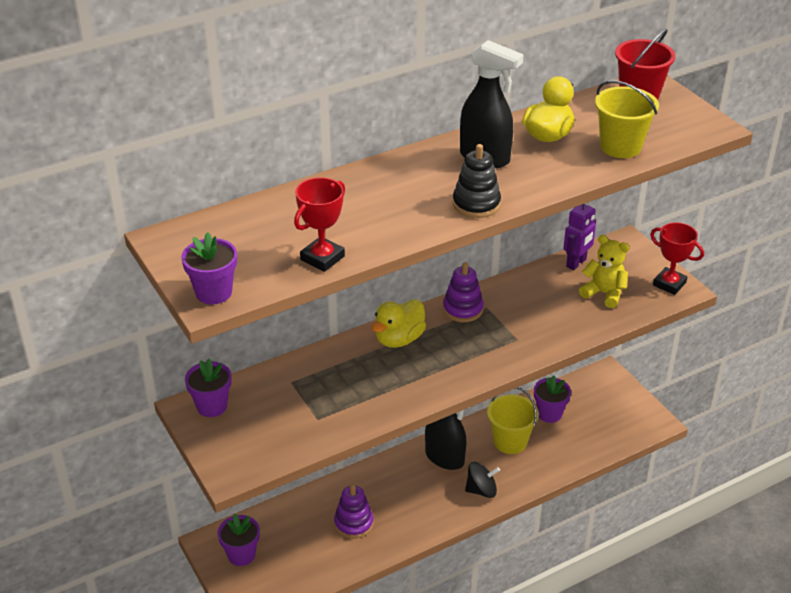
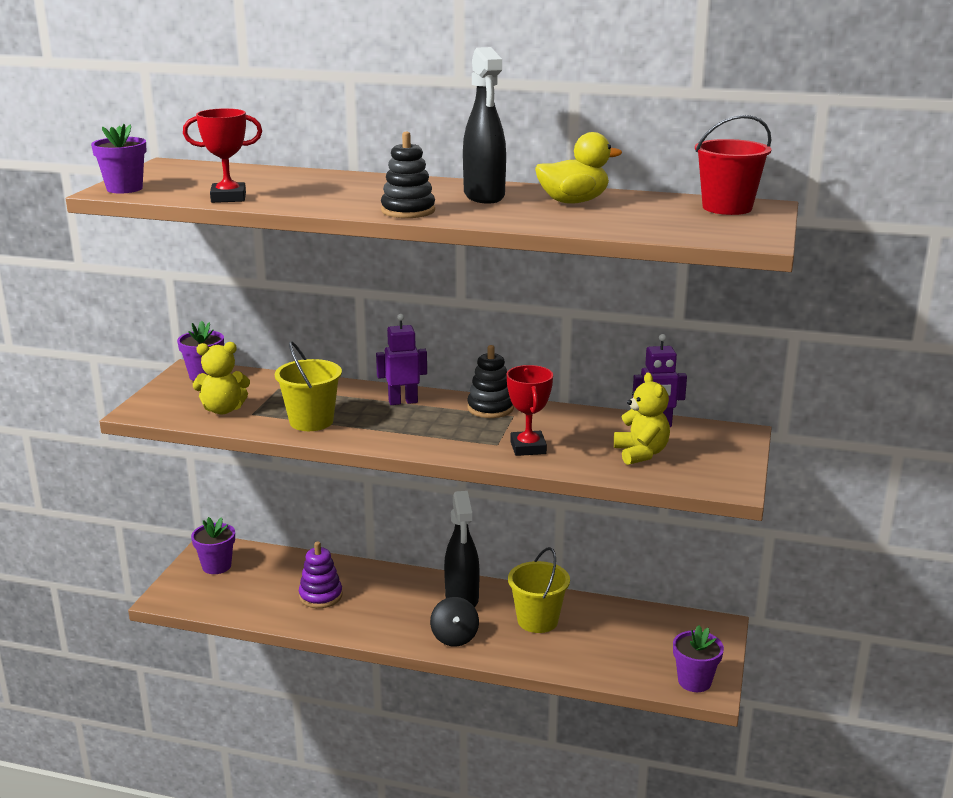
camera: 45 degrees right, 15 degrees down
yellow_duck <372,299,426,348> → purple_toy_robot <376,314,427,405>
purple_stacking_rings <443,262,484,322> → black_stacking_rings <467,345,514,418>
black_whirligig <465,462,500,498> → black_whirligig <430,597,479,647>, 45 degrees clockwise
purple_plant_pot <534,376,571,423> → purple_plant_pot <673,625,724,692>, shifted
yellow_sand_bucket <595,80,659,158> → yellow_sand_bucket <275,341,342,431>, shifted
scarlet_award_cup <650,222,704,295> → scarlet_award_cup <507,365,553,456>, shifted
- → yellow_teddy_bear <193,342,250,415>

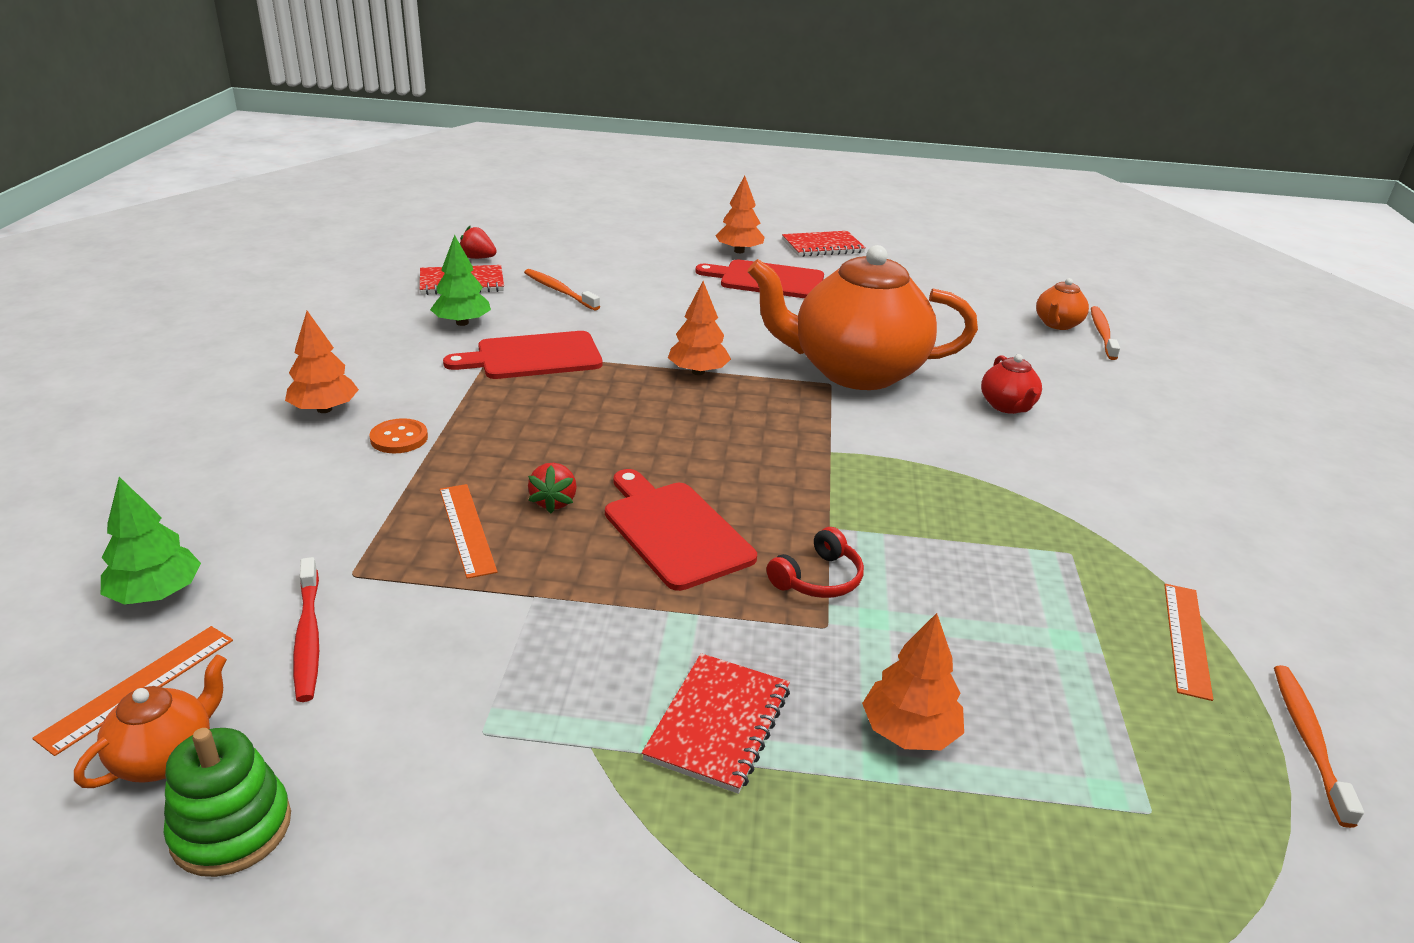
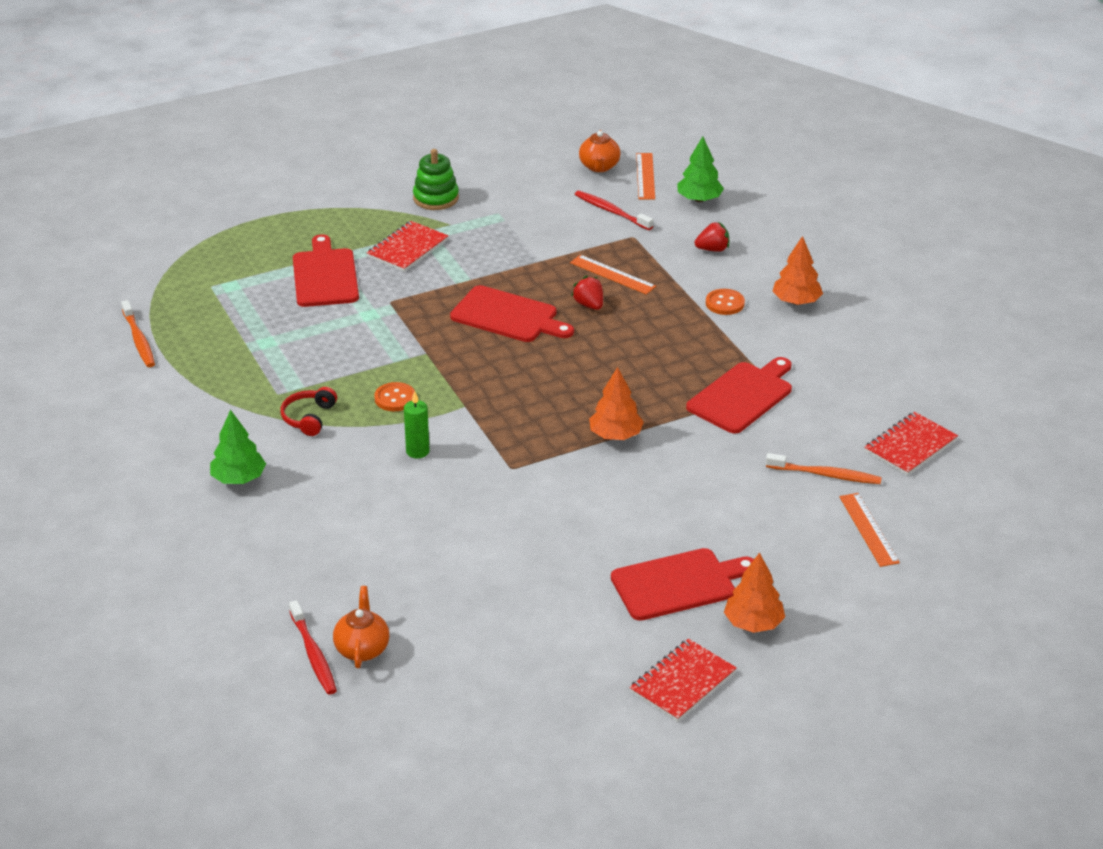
camera: 150 degrees right, 5 degrees up
green_stacking_rings <164,728,291,877> → green_stacking_rings <413,149,459,210>, shifted
green_fir_tree <430,235,491,326> → green_fir_tree <210,410,266,484>, shifted
scarlet_toy_strawberry <460,225,497,259> → scarlet_toy_strawberry <695,222,729,252>, shifted
scarlet_notebook <642,653,790,794> → scarlet_notebook <367,221,448,272>, 45 degrees clockwise
orange_teapot <748,245,978,390> → -
scarlet_headset <767,527,864,598> → scarlet_headset <280,387,337,436>, shifted
orange_fir_tree <862,613,964,750> → scarlet_chopping_board <293,234,359,307>
scarlet_teapot <981,354,1042,414> → -
orange_tooth_brush <1091,306,1120,360> → scarlet_tooth_brush <289,600,337,694>
orange_ruler <1164,584,1213,701> → orange_ruler <839,493,900,567>, shifted
- → orange_shirt_button <374,382,415,411>
- → green_candle <404,391,429,458>

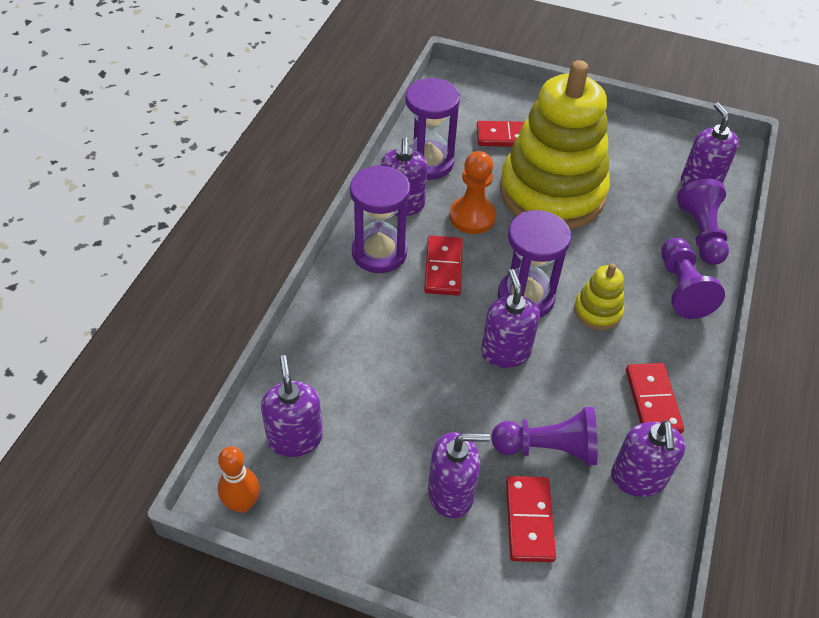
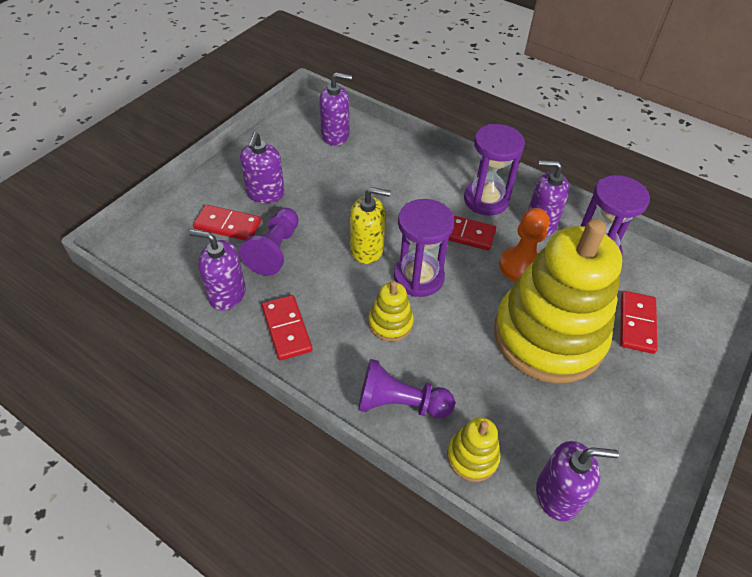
camera: 105 degrees right, 0 degrees up
orange_bowling_pin <218,446,260,513> → -
purple_soap_dispenser <481,269,540,368> → yellow_soap_dispenser <350,187,391,264>
scarlet_domino <626,363,684,434> → scarlet_domino <262,295,312,360>, 60 degrees clockwise
purple_pawn <677,179,729,265> → yellow_stacking_rings <447,417,501,482>

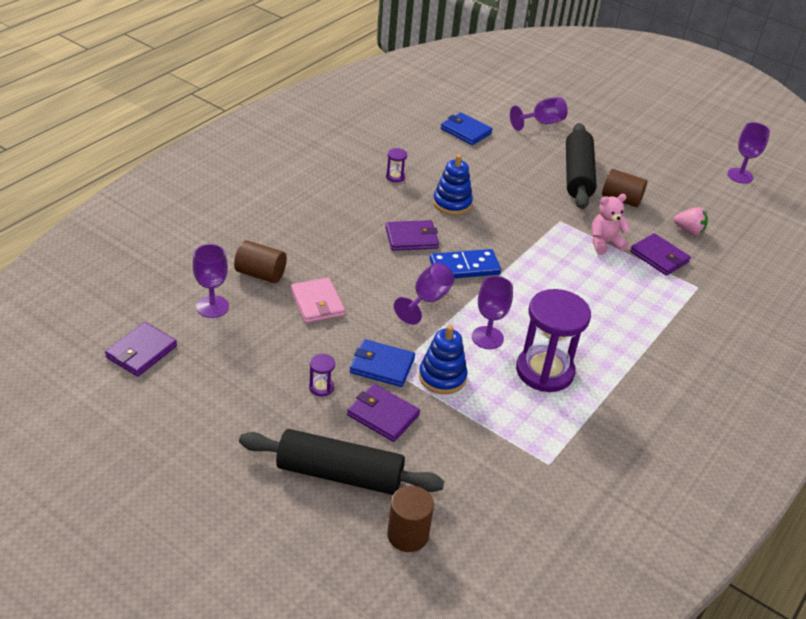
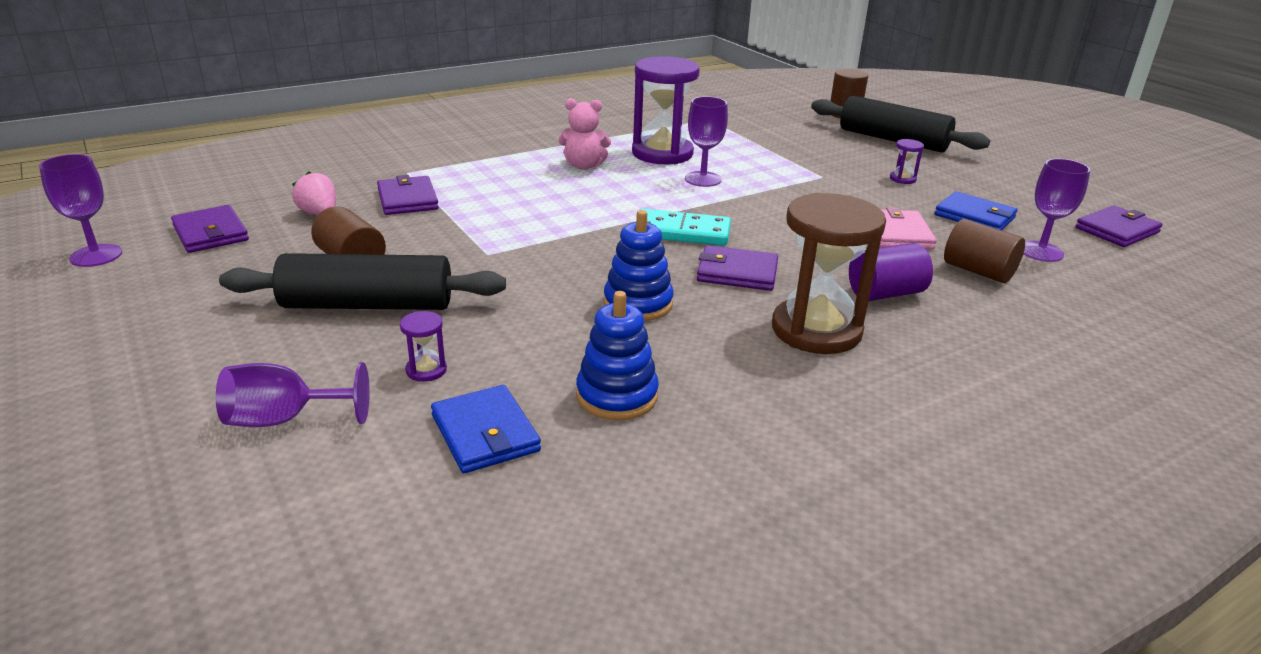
camera: 155 degrees left, 10 degrees down
purple_wallet <347,384,420,442> → purple_wallet <171,205,249,253>, shifted
cobalt_wallet <350,339,415,387> → cobalt_wallet <935,191,1018,230>, shifted
purple_hourglass <386,148,407,182> → purple_hourglass <400,311,447,382>, shifted
purple_goblet <394,263,454,325> → -
cobalt_stacking_rings <419,325,467,394> → cobalt_stacking_rings <576,291,659,420>, shifted
cobalt_domino <430,249,501,278> → turquoise_domino <641,209,731,246>
black_pastry_roller <566,123,597,209> → black_pastry_roller <219,253,506,310>, 60 degrees clockwise
rosy_teddy_bear <591,194,630,255> → rosy_teddy_bear <559,98,611,170>, shifted
- → russet_hourglass <772,193,886,354>
- → purple_cylinder <849,243,933,301>

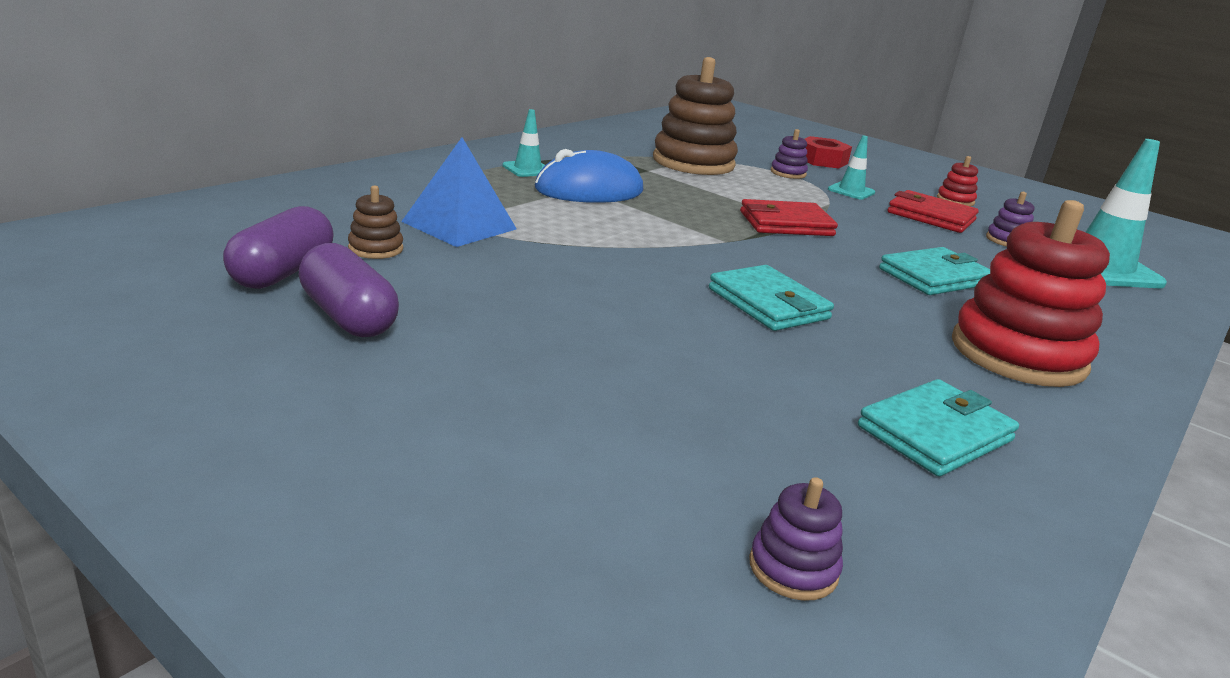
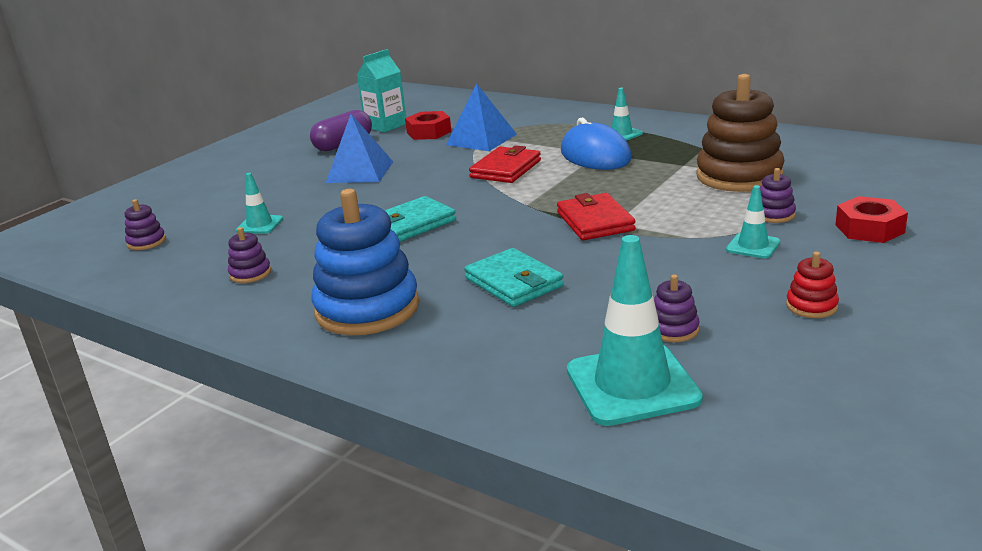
camera: 90 degrees right, 0 degrees up
purple_pill_shape <223,206,334,289> → turquoise_carton <357,49,406,133>
russet_stacking_rings <348,185,403,259> → scarlet_nut <405,111,451,140>
turquoise_wallet <858,379,1019,476> → purple_stacking_rings <228,227,271,283>
scarlet_wallet <888,190,979,233> → scarlet_wallet <469,145,541,183>, shifted
scarlet_stacking_rings <952,200,1110,387> → cobalt_stacking_rings <311,189,419,335>
- → turquoise_road_cone <236,173,283,234>
- → cobalt_pyramid <326,114,393,183>

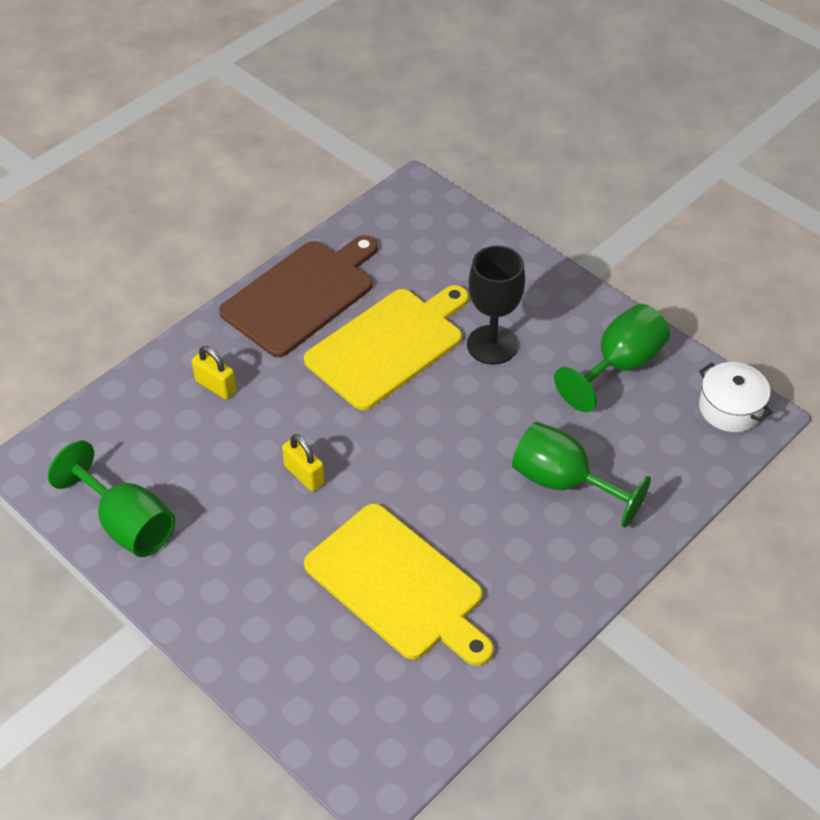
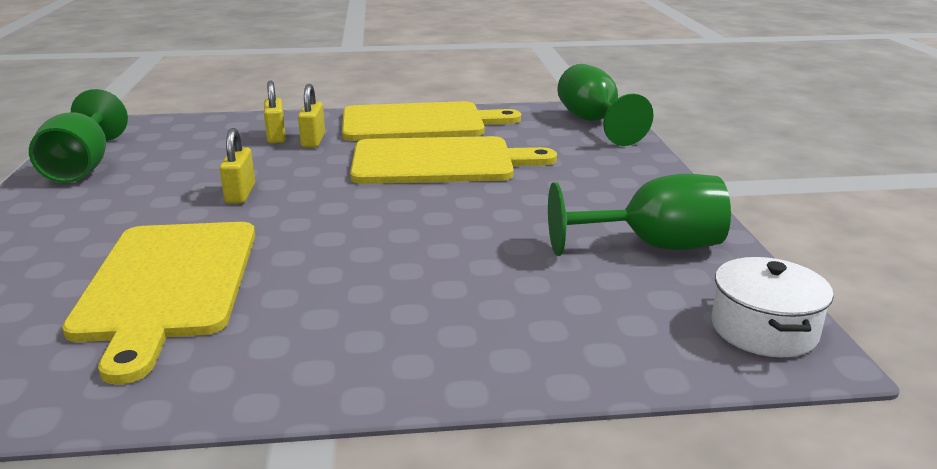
camera: 40 degrees right, 25 degrees down
russet_chopping_board <219,235,378,357> → yellow_chopping_board <342,101,521,141>
black_goblet <467,246,525,365> → -
green_goblet <512,422,651,528> → green_goblet <557,64,654,146>, shifted
- → yellow_lock <298,84,325,148>

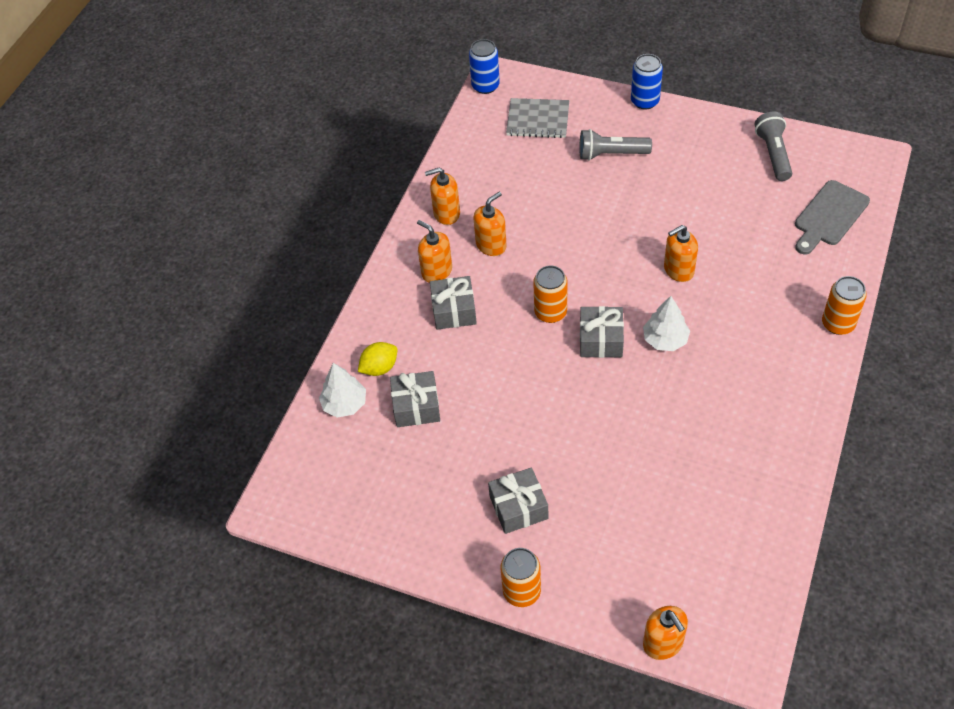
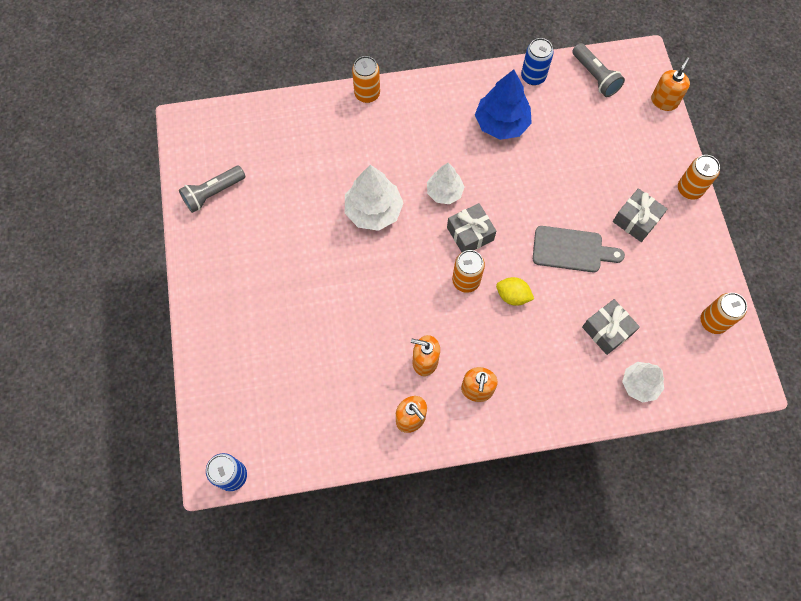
camera: 125 degrees left, 15 degrees up
yellow_citrus_fruit <358,342,397,376> → yellow_citrus_fruit <496,277,534,306>, shifted
grey_gift <430,276,477,330> → -
grey_notebook <506,98,569,138> → -
grey_flashlight <579,129,652,161> → grey_flashlight <572,43,625,97>, shifted
cobalt_tin <631,54,663,109> → cobalt_tin <521,38,554,85>, shifted
orange_soap_dispenser <664,225,698,282> → white_fir_tree <345,165,404,231>
grey_chopping_board <795,180,870,255> → grey_chopping_board <533,226,625,272>, shifted
- → cobalt_fir_tree <475,70,532,140>
- → orange_tin <701,293,747,334>

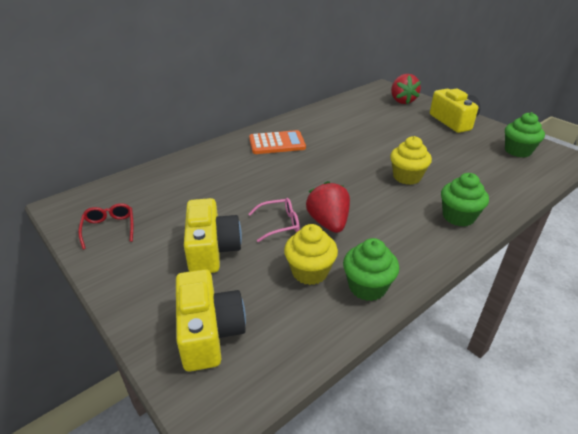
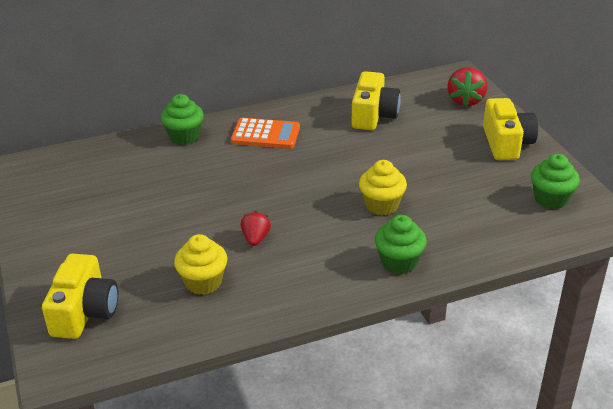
camera: 20 degrees right, 0 degrees up
scarlet_eyeglasses <78,203,133,250> → -
yellow_compact_camera <184,198,242,273> → yellow_compact_camera <351,71,401,130>, shifted
rosy_eyeglasses <248,198,300,242> → -
scarlet_toy_strawberry <306,181,350,233> → scarlet_toy_strawberry <241,211,271,246>, x0.64
green_fairy_cake <343,238,399,301> → green_fairy_cake <161,94,204,145>, shifted

